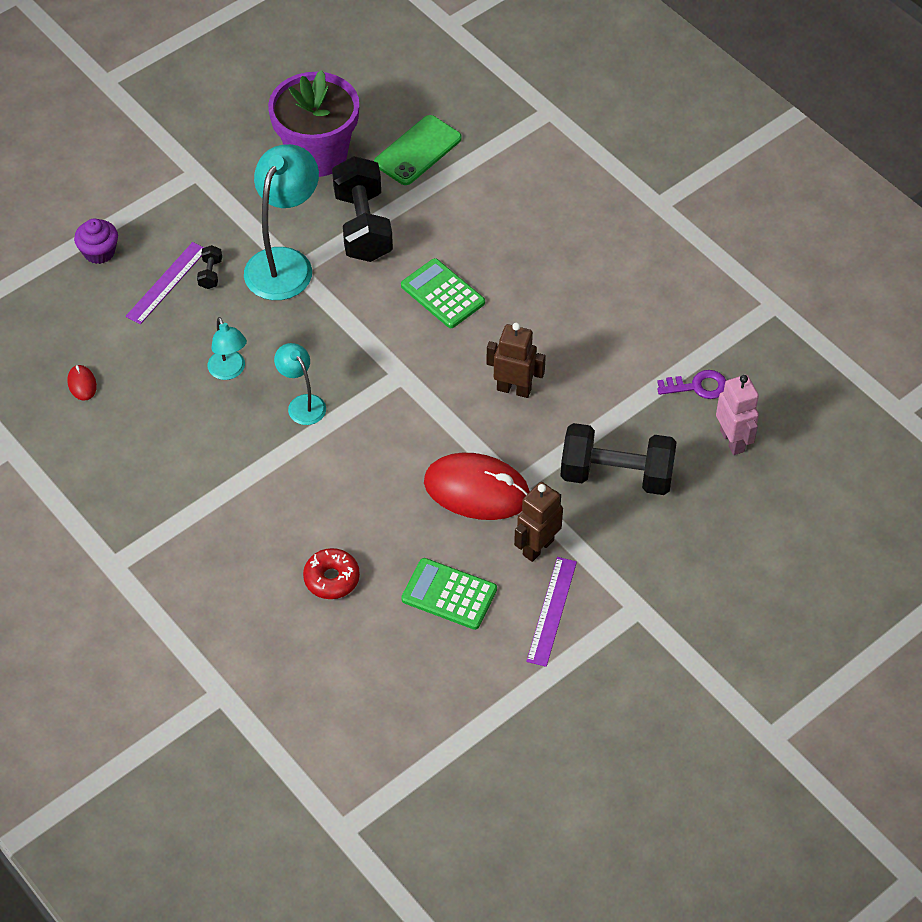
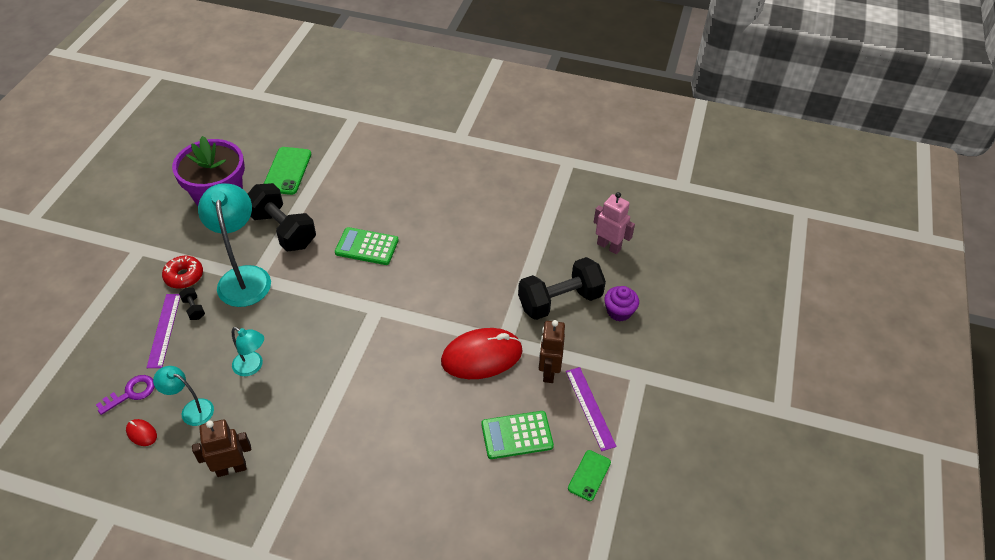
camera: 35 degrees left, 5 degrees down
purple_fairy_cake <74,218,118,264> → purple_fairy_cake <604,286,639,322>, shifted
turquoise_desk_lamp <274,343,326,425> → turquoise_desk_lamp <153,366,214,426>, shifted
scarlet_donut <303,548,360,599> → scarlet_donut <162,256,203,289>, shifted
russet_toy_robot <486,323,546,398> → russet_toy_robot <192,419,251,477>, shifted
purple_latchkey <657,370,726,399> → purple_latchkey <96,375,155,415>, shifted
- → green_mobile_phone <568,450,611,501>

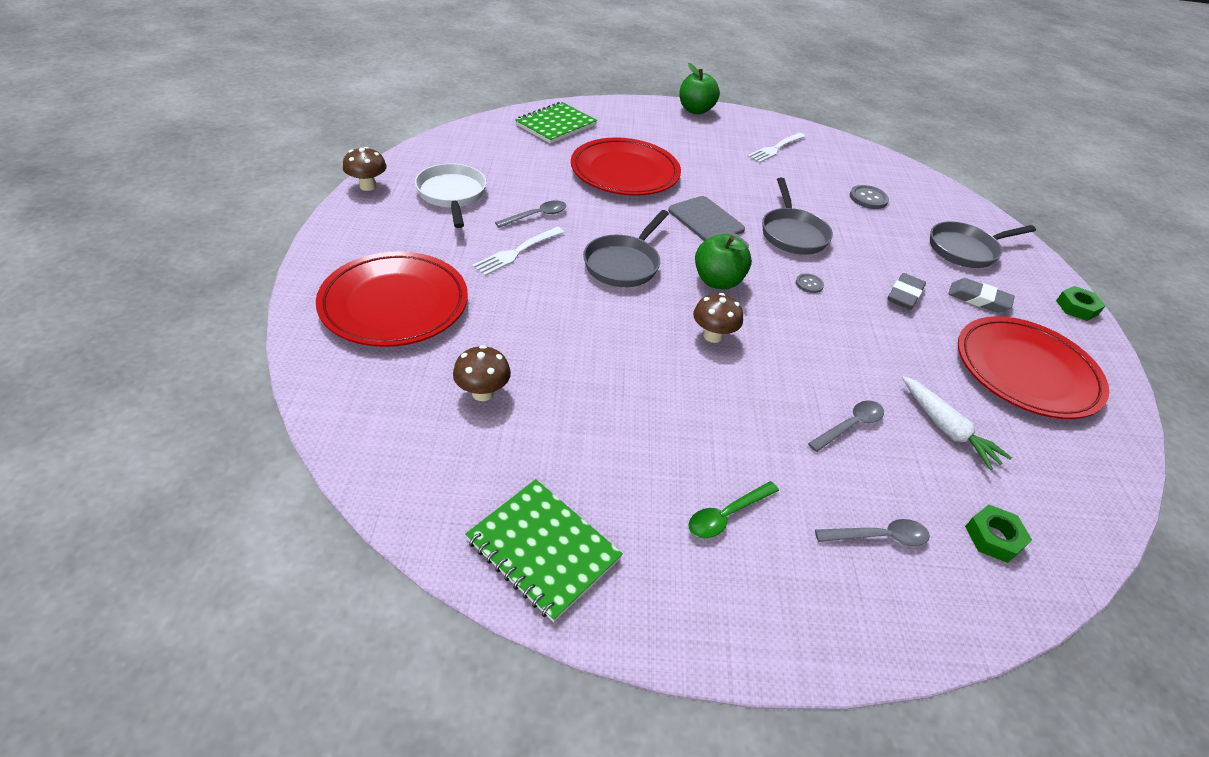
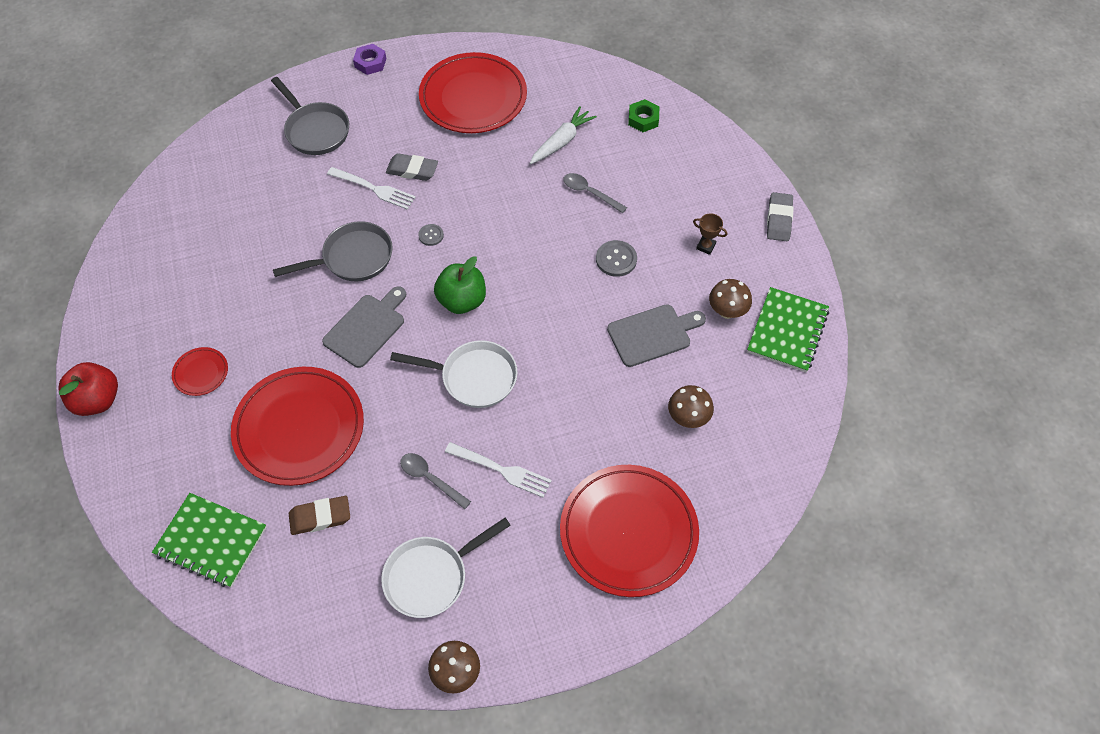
camera: 105 degrees left, 15 degrees up
grey_skillet <583,210,669,287> → white_skillet <390,340,518,408>
green_apple <679,63,720,114> → scarlet_apple <58,362,118,416>
green_tablespoon <688,481,779,538> → russet_award_cup <693,213,727,255>
russet_mushroom <693,293,743,343> → russet_mushroom <709,279,752,319>, shifted
white_dinner_fork <747,133,806,163> → white_dinner_fork <327,167,416,210>, shifted
grey_tablespoon <815,519,930,546> → -
grey_shirt_button <850,185,889,209> → grey_shirt_button <596,240,637,277>, shifted
grey_pencil_eraser <948,278,1015,313> → grey_pencil_eraser <767,192,794,241>, shifted
green_nut <1056,286,1105,321> → purple_nut <353,44,386,75>
- → scarlet_dinner_plate <172,347,228,396>
- → russet_pencil_eraser <289,496,350,535>
- → grey_chopping_board <607,304,706,367>

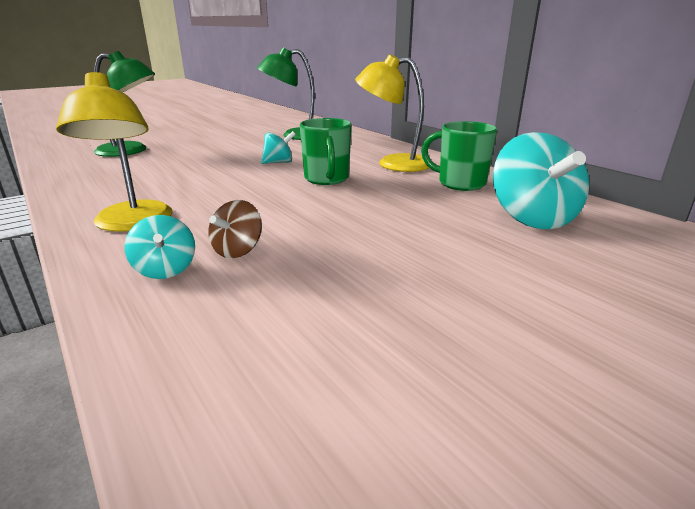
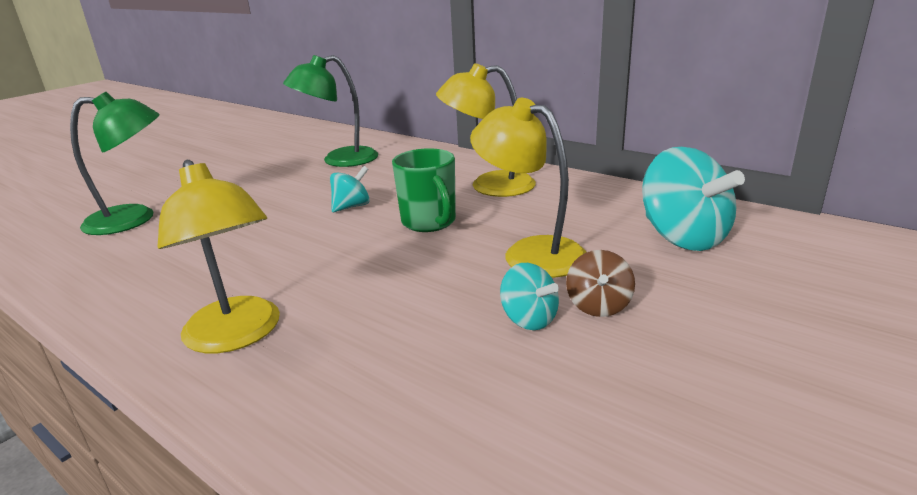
camera: 15 degrees left, 0 degrees up
turquoise_whirligig <125,215,195,279> → turquoise_whirligig <500,263,559,330>, shifted
russet_whirligig <208,200,262,258> → russet_whirligig <566,250,635,317>, shifted
green_tea_mug <421,121,497,191> → -
- → yellow_desk_lamp <470,98,586,278>

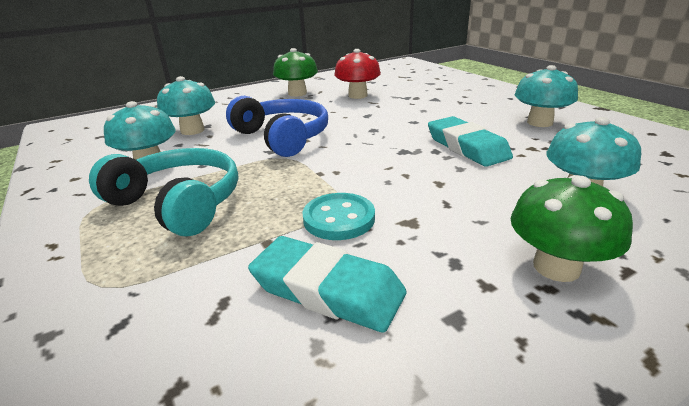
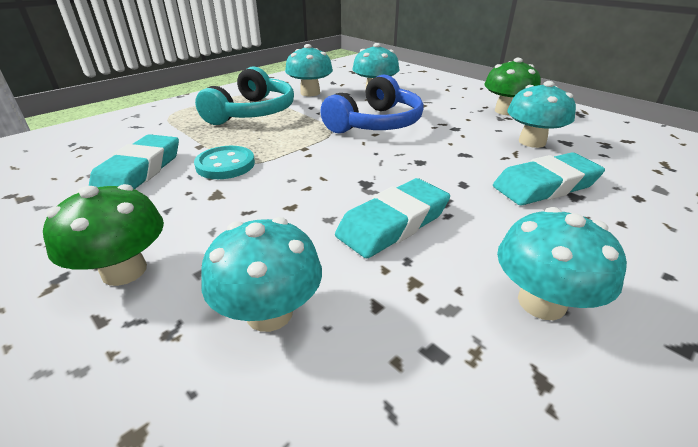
camera: 75 degrees right, 5 degrees up
scarlet_mushroom <334,49,381,99> → turquoise_mushroom <508,81,576,148>
- → turquoise_pencil_eraser <493,152,605,206>

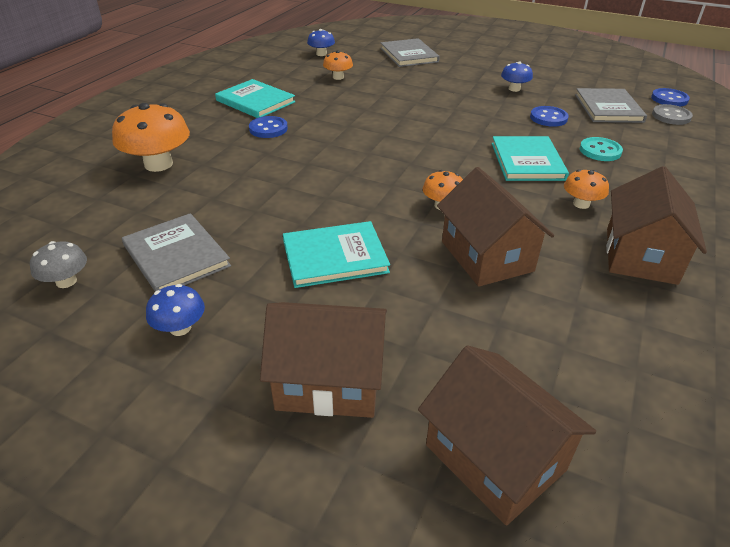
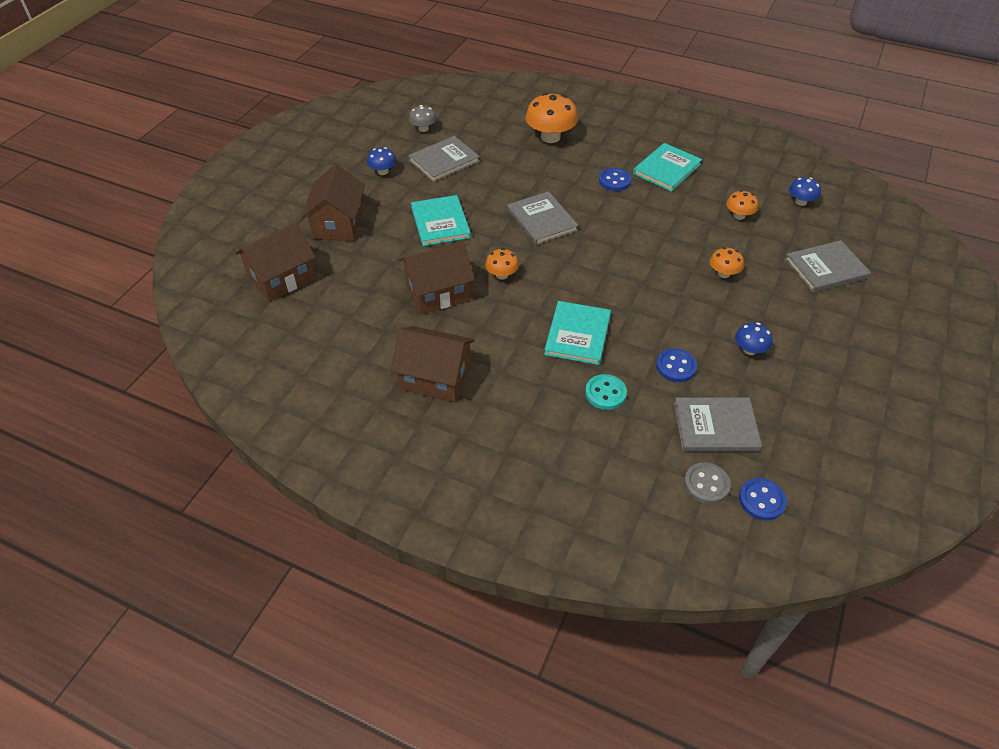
camera: 90 degrees right, 10 degrees up
turquoise_book <492,136,569,181> → turquoise_book <544,301,611,365>, 75 degrees counterclockwise
orange_mushroom <564,169,609,209> → orange_mushroom <710,247,744,278>, shifted
- → grey_book <507,191,579,245>

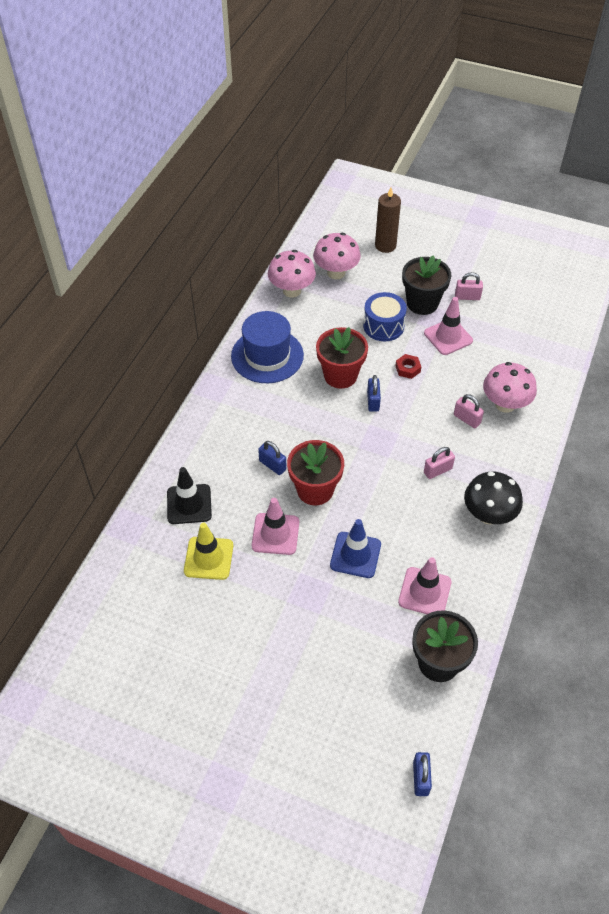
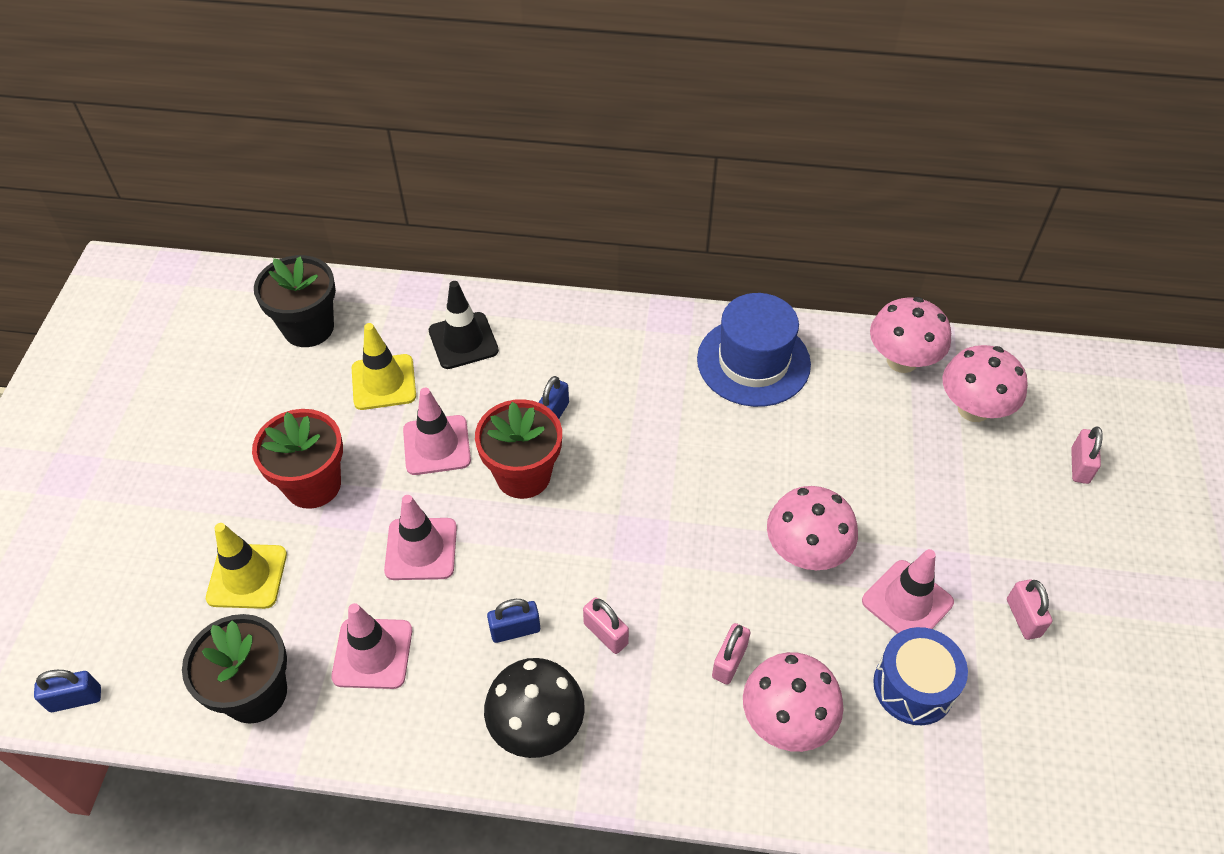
camera: 75 degrees right, 0 degrees up
scarlet_plant_pot <316,327,368,389> → scarlet_plant_pot <252,409,343,509>, shifted
cobalt_road_cone <330,519,381,578> → rosy_road_cone <384,495,457,580>
cobalt_toy_drum <363,292,407,341> → cobalt_toy_drum <873,627,968,725>, shifted
cobalt_lock <367,375,381,412> → cobalt_lock <487,599,540,643>, shifted
russet_candle <375,188,401,253> → rosy_lock <1071,427,1103,484>
scarlet_nut <395,354,421,379> → rosy_mushroom <767,486,858,570>
black_plant_pot <402,255,451,315> → black_plant_pot <254,255,336,347>, shifted
- → yellow_road_cone <206,523,287,609>

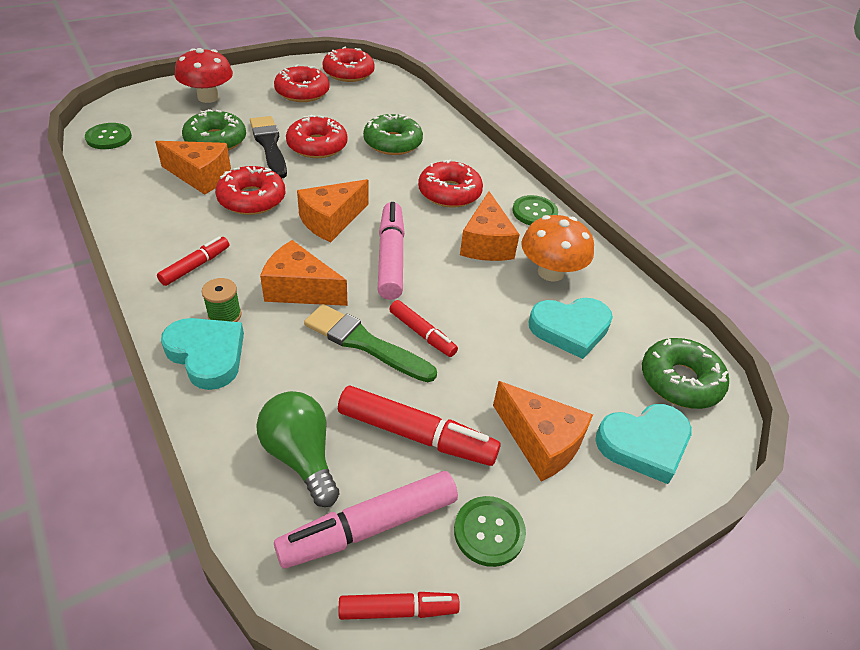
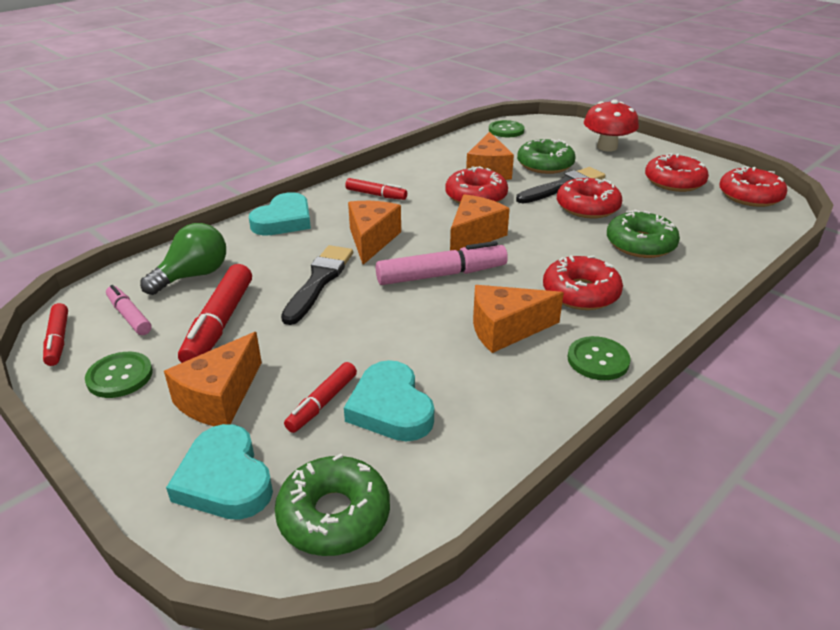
camera: 80 degrees right, 10 degrees down
green_spool <202,278,241,322> → -
rosy_marker <274,471,458,569> → rosy_marker <106,285,152,335>, x0.59
orange_cheese_wedge <297,179,368,242> → orange_cheese_wedge <450,194,510,251>, 90 degrees clockwise
green_brush <304,304,437,382> → black_brush <281,245,353,325>
scarlet_marker <389,300,458,357> → scarlet_marker <284,362,357,433>, shifted
orange_mushroom <521,215,594,281> → -

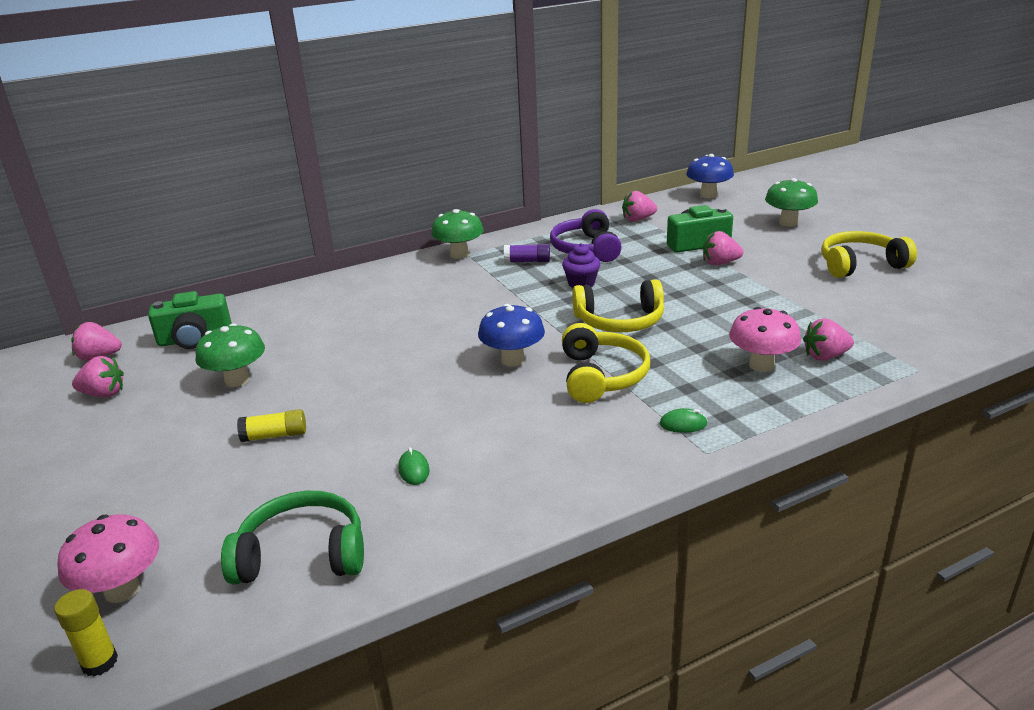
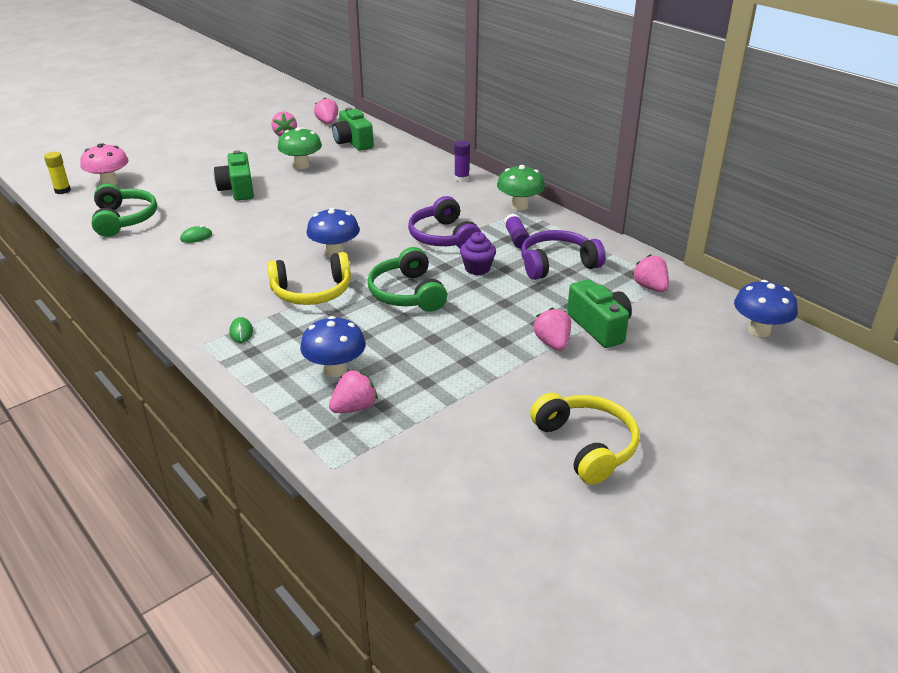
camera: 75 degrees right, 5 degrees up
yellow_glue <237,409,306,442> → green_compact_camera <214,150,254,201>
yellow_headset <572,279,664,332> → green_headset <367,247,447,312>
rosy_mushroom <729,307,801,372> → cobalt_mushroom <300,316,366,377>
green_mushroom <765,178,818,226> → -
rosy_toy_strawberry <803,319,854,361> → rosy_toy_strawberry <329,370,378,413>, 75 degrees clockwise
- → purple_headset <408,196,481,249>
- → purple_glue <454,140,470,182>

